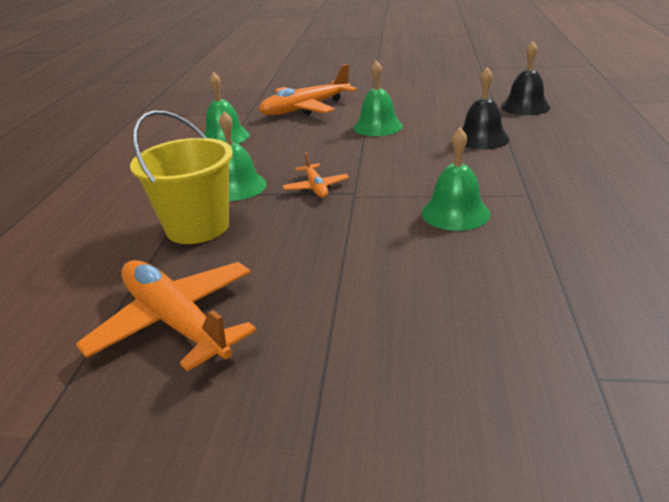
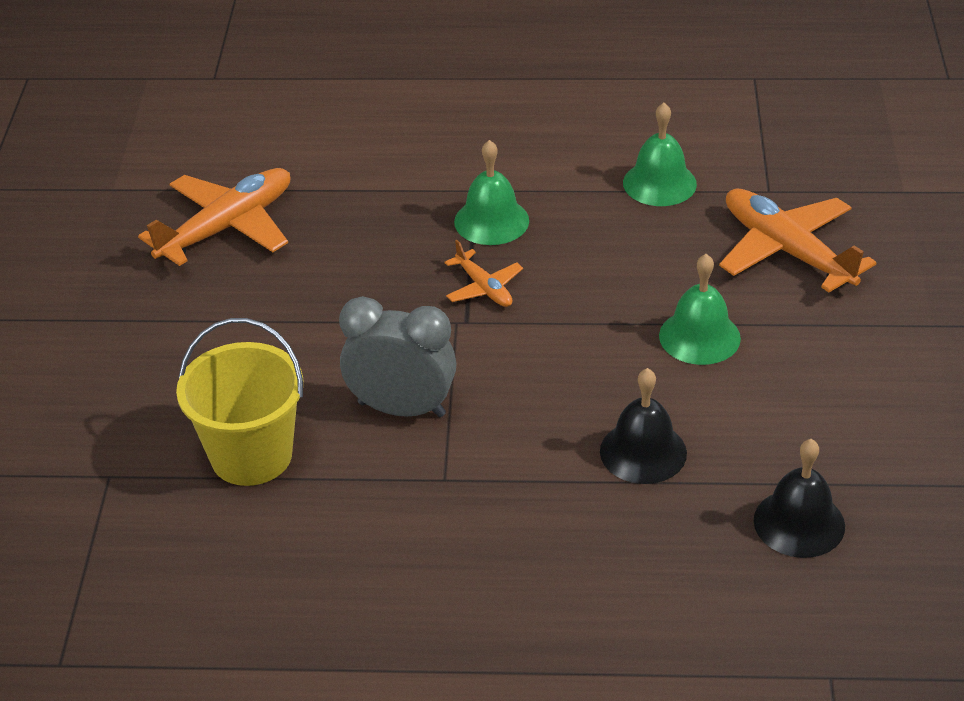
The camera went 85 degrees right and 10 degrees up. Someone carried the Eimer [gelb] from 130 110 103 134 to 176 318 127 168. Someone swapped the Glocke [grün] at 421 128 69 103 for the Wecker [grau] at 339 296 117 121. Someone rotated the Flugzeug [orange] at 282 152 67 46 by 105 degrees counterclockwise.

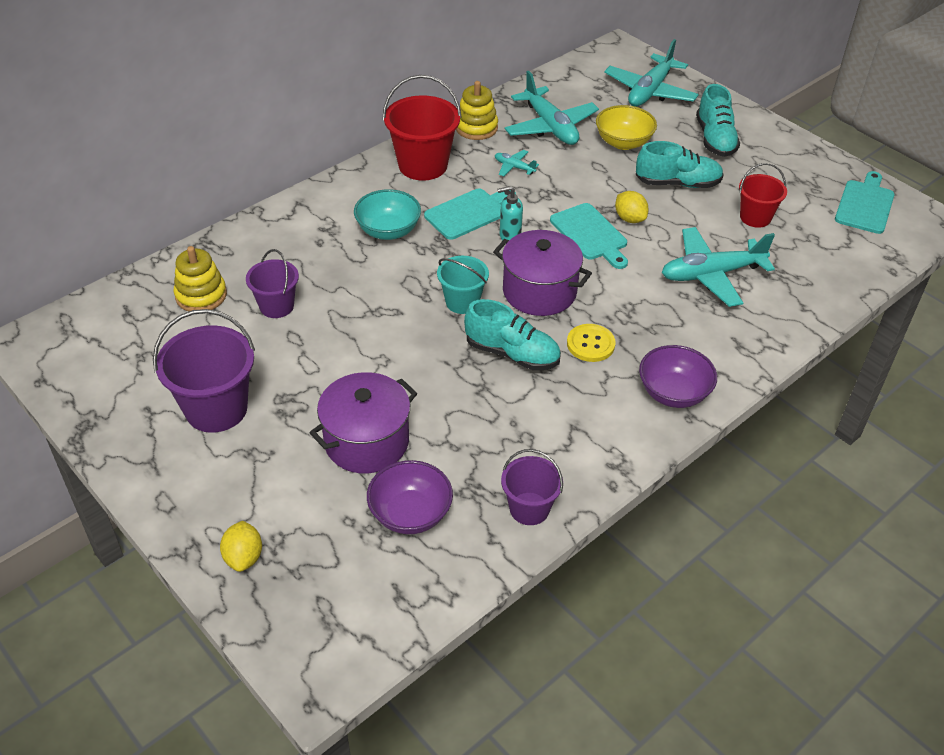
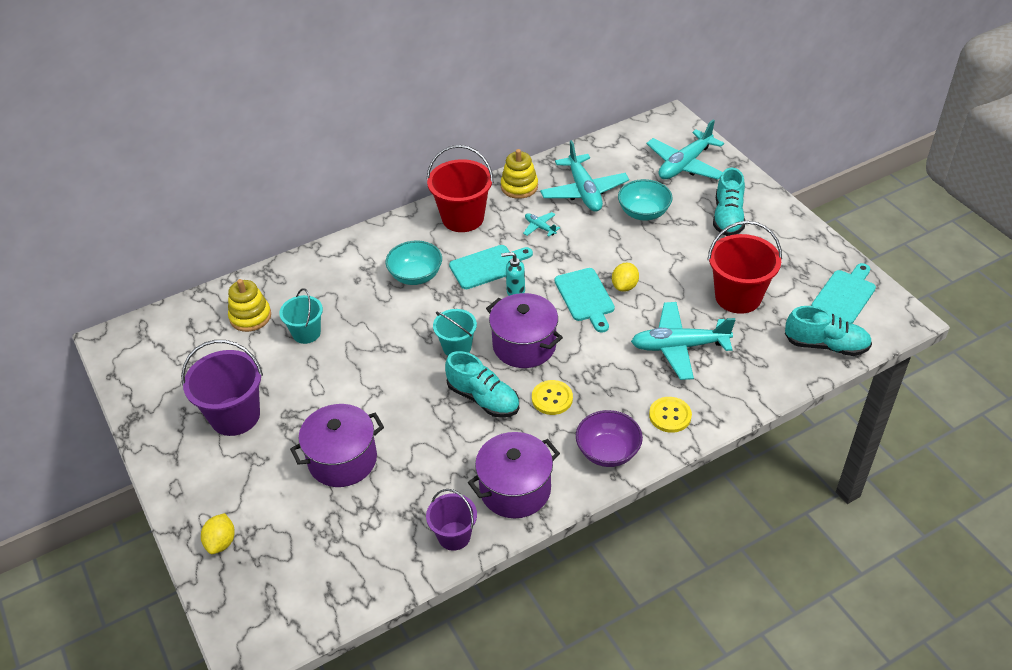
The camera went 15 degrees right and 0 degrees up. Someone repainted the Schüssel [gelb] at 596 105 61 45, which became the Schüssel [türkis] at 618 179 55 42. Someone carried the Schuh [türkis] from 636 141 88 47 to 785 306 87 50. Someone scaled the Eimer [rot] at 739 163 48 65 by 1.65. Someone rotated the Zitrone [gelb] at 615 191 34 32 by 45 degrees clockwise. Someone repainted the Eimer [lila] at 246 249 53 69, which became the Eimer [türkis] at 279 288 44 56. Someone took away the Schüssel [lila] at 367 460 86 74. Someone put down the Knopf [gelb] at 649 397 43 36. Someone put down the Kochtopf [lila] at 468 432 92 86.

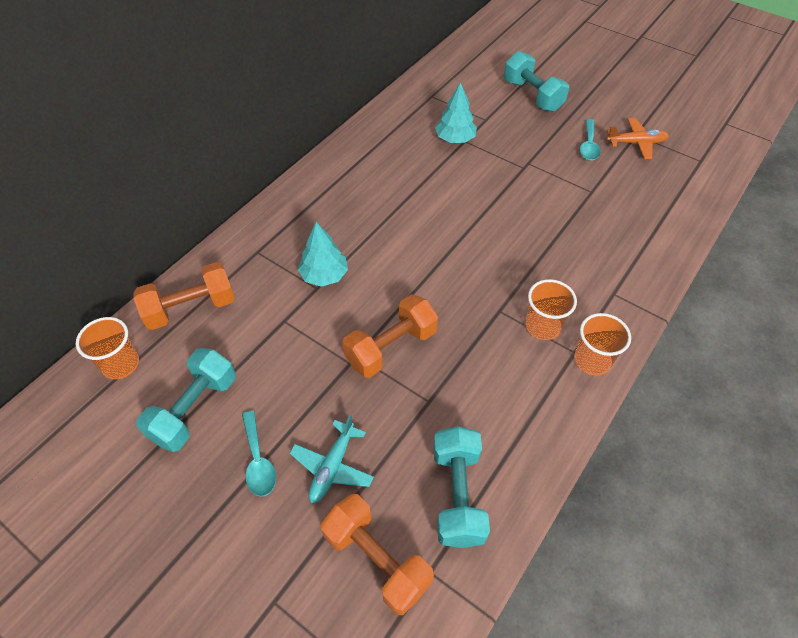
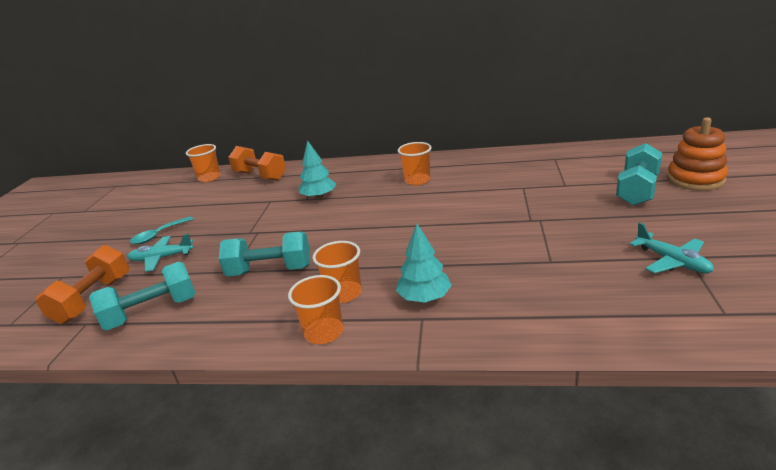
The camera went 65 degrees right and 25 degrees down. Someone carried the Baum [türkis] from 435 82 42 61 to 396 224 56 78. Someone repainted the Flugzeug [orange] at 607 118 62 41, which became the Flugzeug [türkis] at 630 223 84 50. Someone took away the Löffel [türkis] at 580 119 21 41. Someone took away the Hantel [orange] at 342 294 96 84. Someone carried the Hantel [türkis] from 136 348 100 104 to 219 232 91 44. Someone put down the Stapelspielzeug [orange] at 667 117 61 74. Someone put down the Becher [orange] at 398 142 34 43.

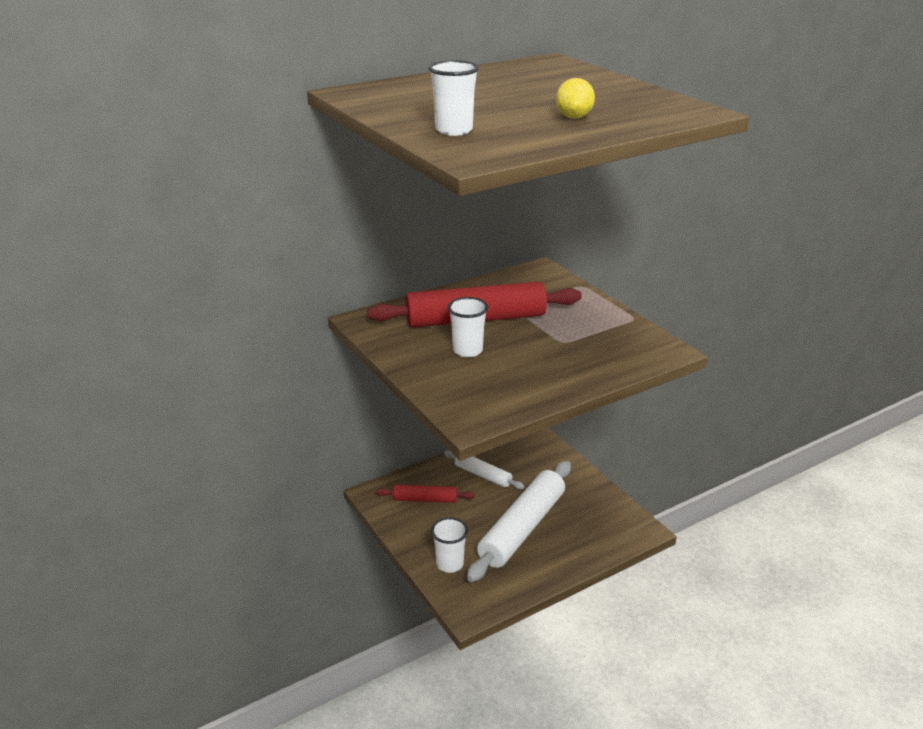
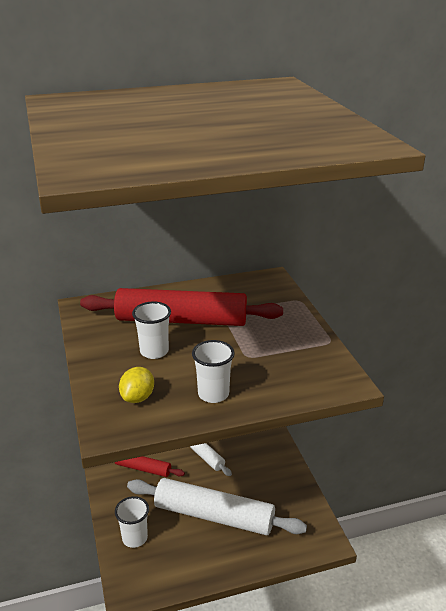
The camera went 15 degrees right and 0 degrees up. Someone carried the Becher [weiß] from 428 60 51 76 to 192 340 43 63. Someone carried the Zitrone [gelb] from 556 78 39 41 to 119 367 35 36. Someone rotated the Nudelholz [weiß] at 467 461 104 121 by 60 degrees clockwise.

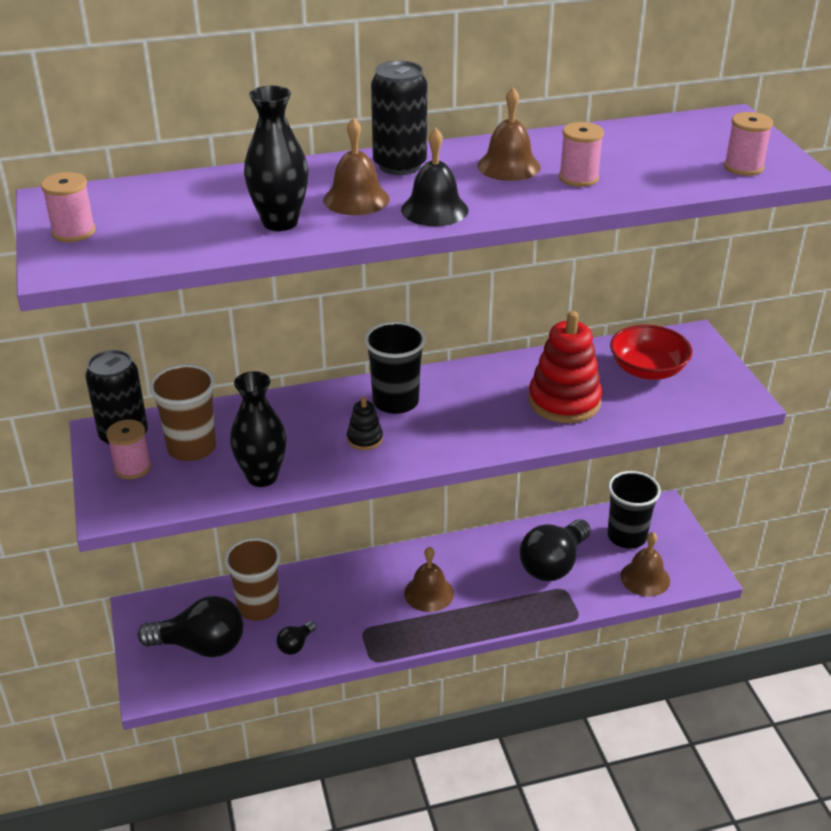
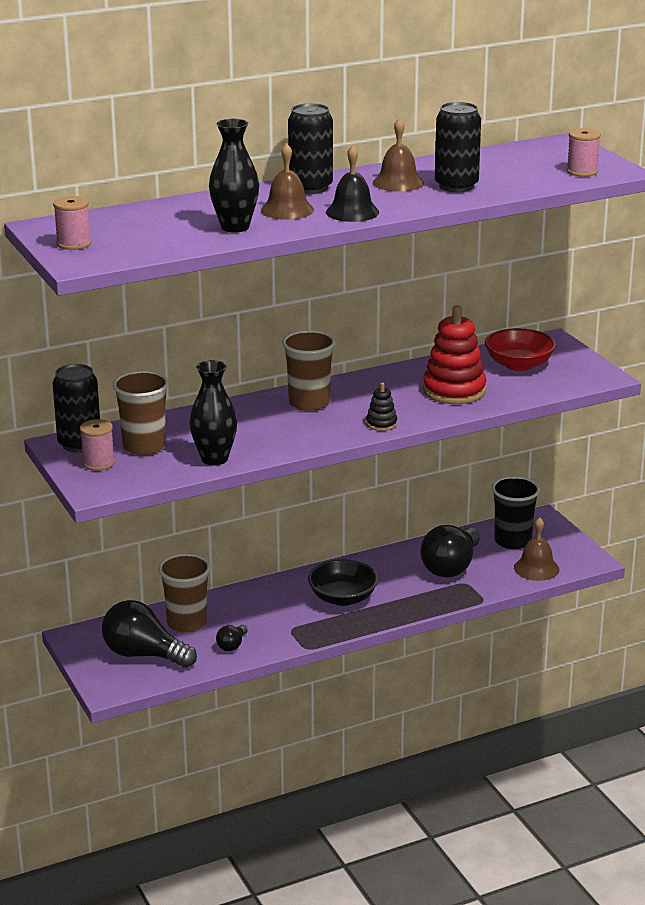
The camera went 10 degrees left and 10 degrees down. Someone swapped the Garnrolle [rosa] at 559 122 45 65 for the Dose [schwarz] at 435 102 46 90. Someone repainted the Becher [schwarz] at 364 321 62 93, which became the Becher [braun] at 282 330 54 81. Someone carried the Stapelspielzeug [schwarz] from 347 396 36 54 to 366 383 31 48. Someone swapped the Glocke [braun] at 404 547 50 65 for the Schüssel [schwarz] at 308 559 70 47. Someone rotated the Glühbirne [schwarz] at 138 596 105 62 by 150 degrees counterclockwise.

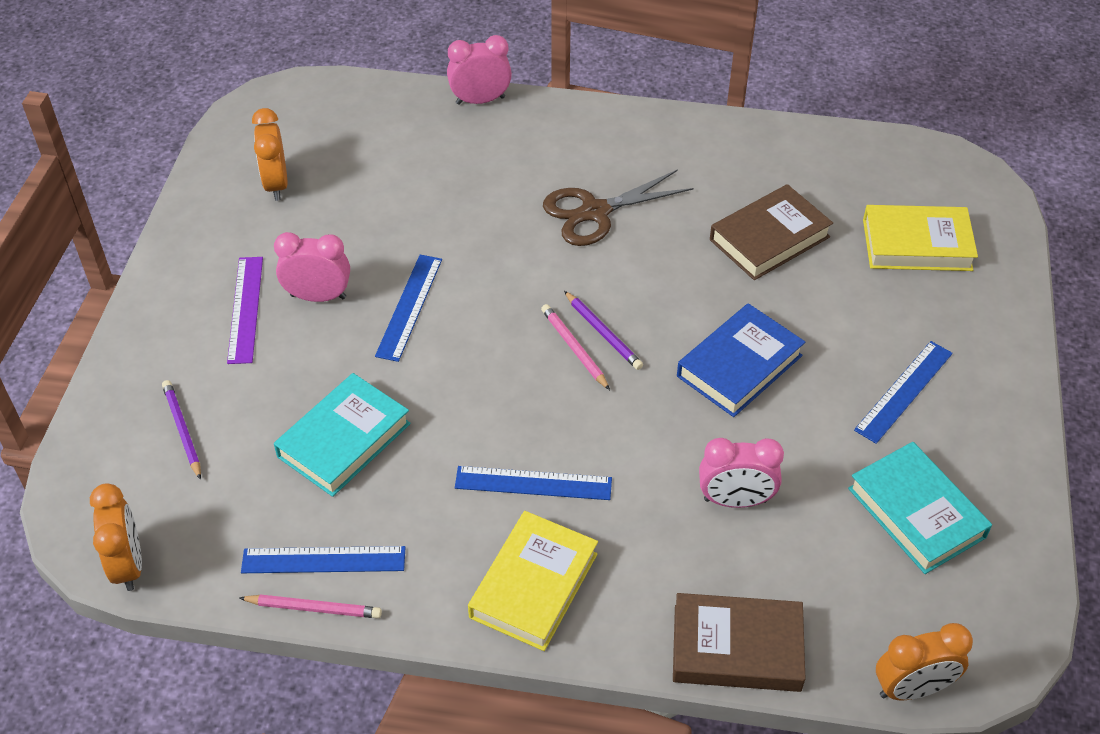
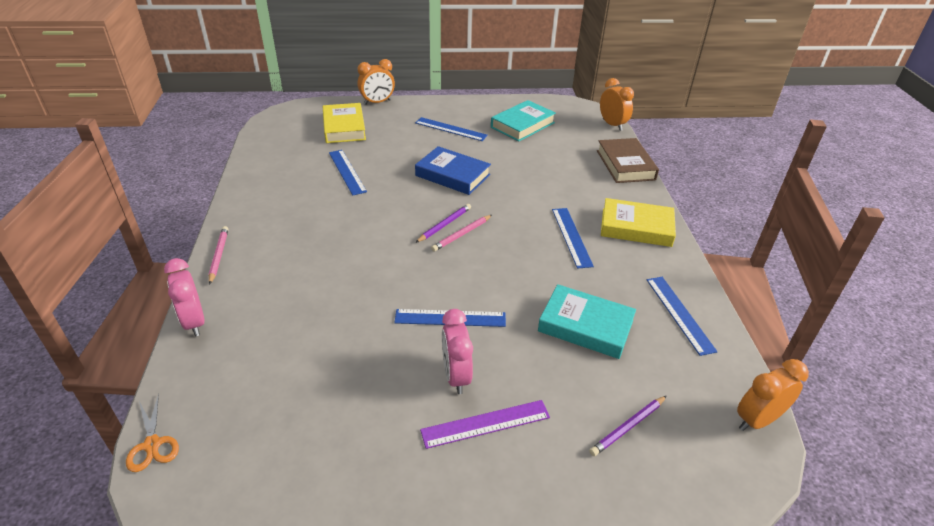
The camera went 105 degrees left and 10 degrees down. Someone carried the Wecker [orange] from 252 108 36 93 to 357 59 38 46. Someone took away the Schere [braun] at 543 169 151 77. Someone swapped the Buch [braun] at 710 184 123 96 for the Lineal [blau] at 329 150 38 45. Someone took away the Wecker [rosa] at 699 438 85 70. Someone carried the Bleistift [rosa] from 239 594 143 24 to 209 226 19 59. Someone put down the Schere [orange] at 126 393 53 79.

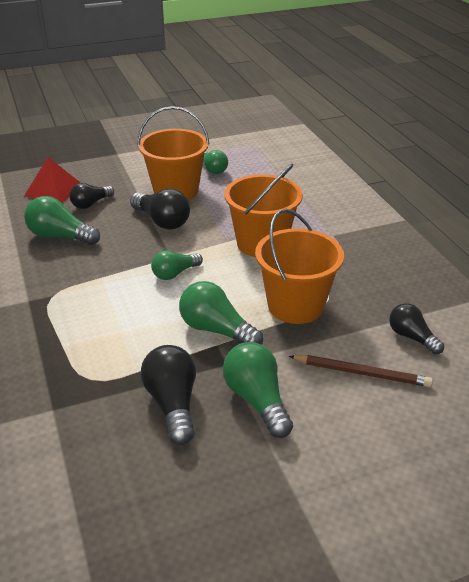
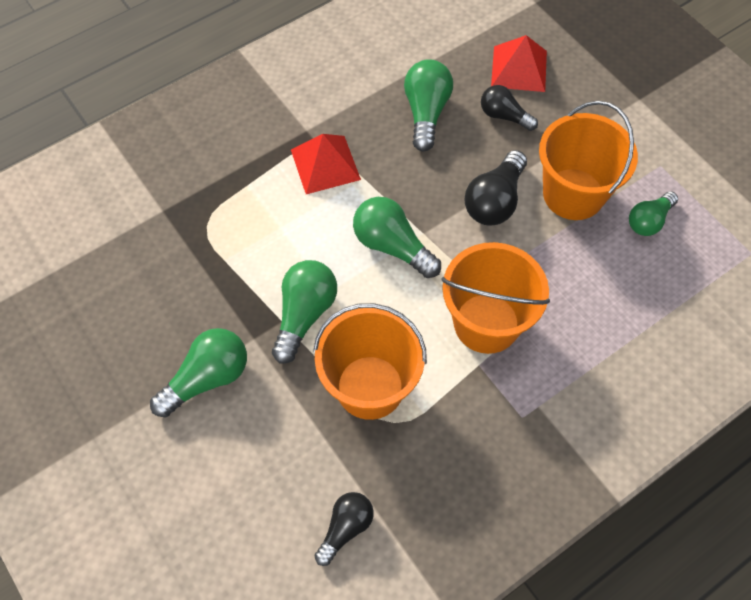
The camera went 75 degrees right and 25 degrees up. Someone scaled the Glühbirne [grün] at 151 250 52 30 by 1.51. Someone took away the Glühbirne [schwarz] at 141 345 55 100. Someone took away the Bleistift [braun] at 289 355 144 32. Someone put down the Pyramide [rot] at 291 134 70 60.

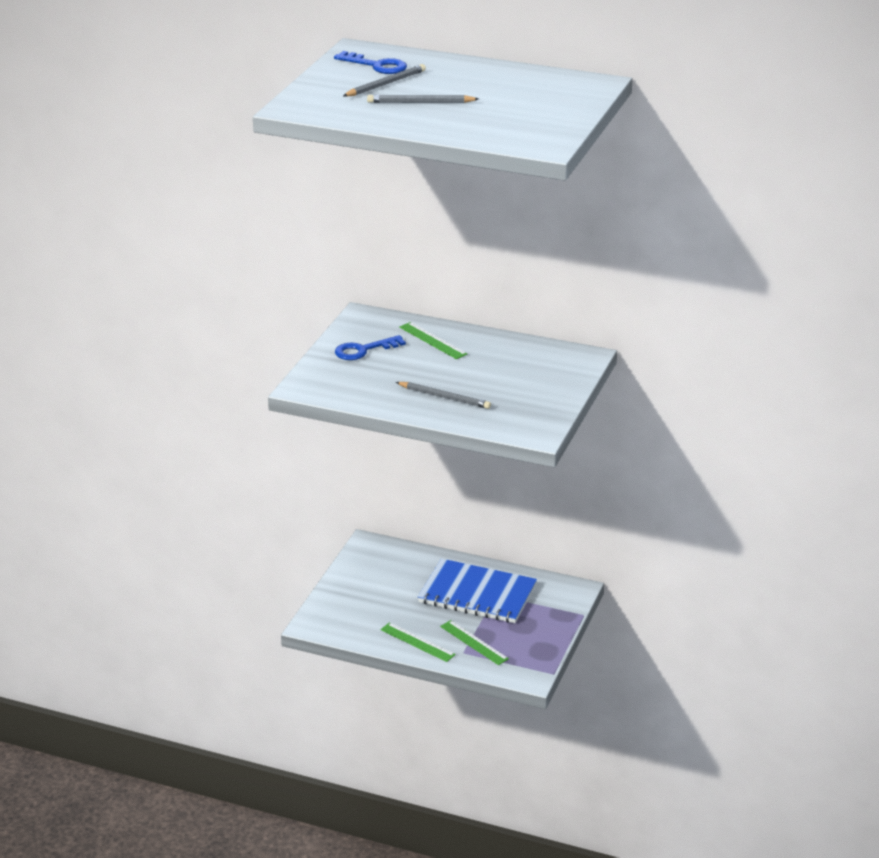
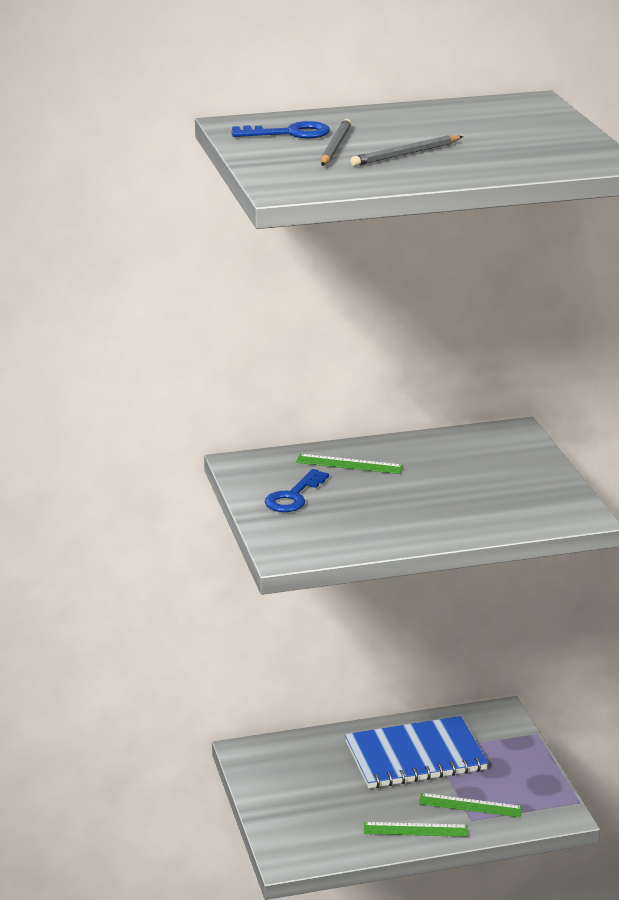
The camera went 35 degrees left and 5 degrees down. Someone took away the Bleistift [grau] at 396 382 95 27.

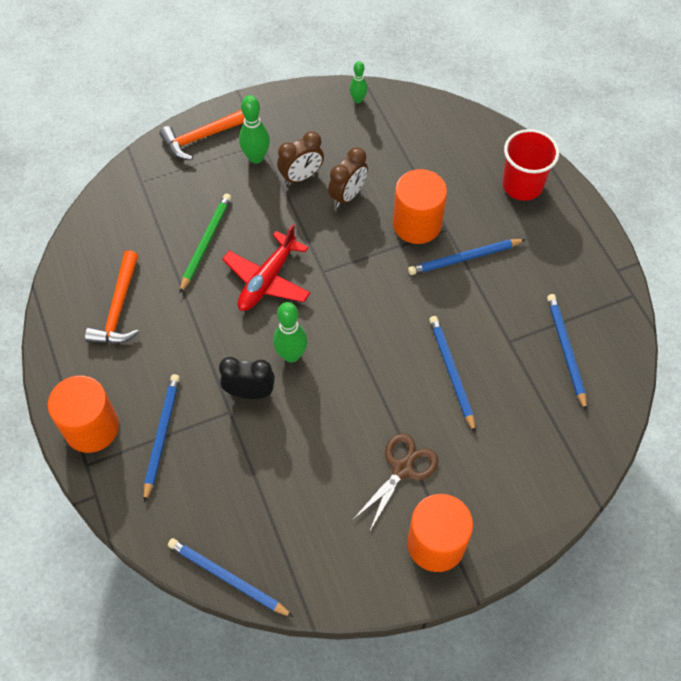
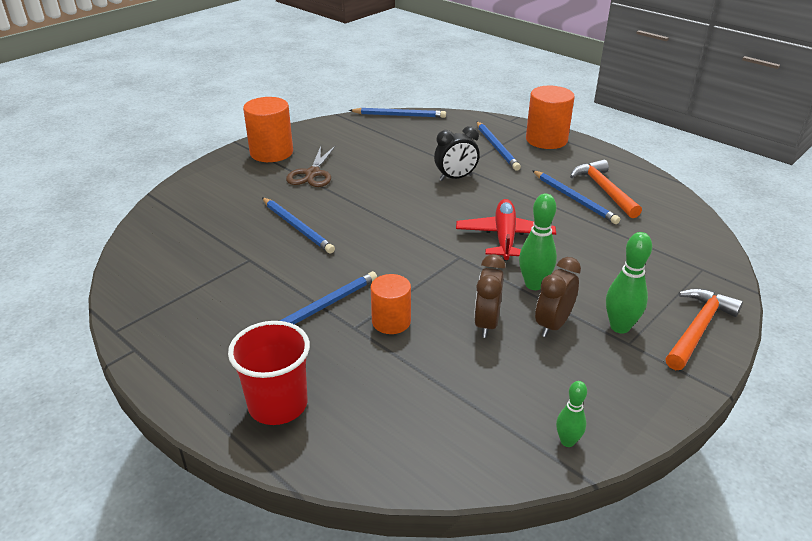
The camera went 155 degrees right and 25 degrees down. Someone scaled the Vollzylinder [orange] at 393 169 54 75 by 0.64. Someone took away the Bleistift [grün] at 179 193 52 101. Someone carried the Bleistift [blau] from 547 294 40 117 to 532 170 88 54. Someone carried the Bowlingkegel [grün] from 273 302 35 61 to 519 194 38 96.

